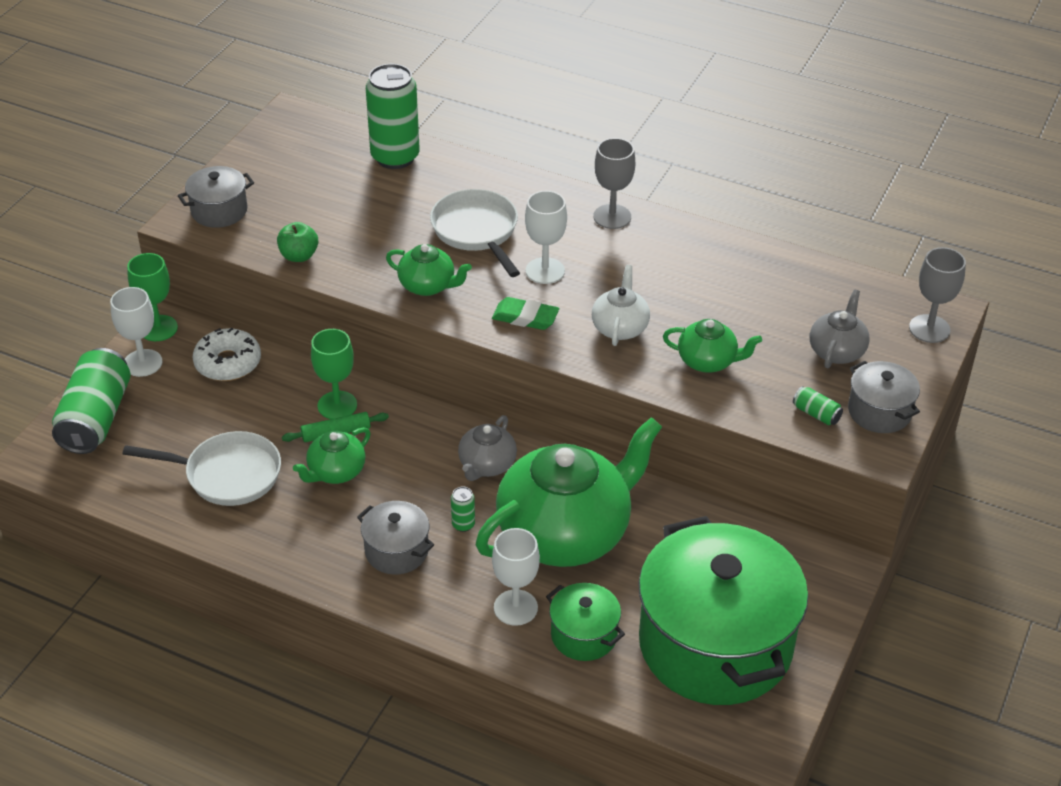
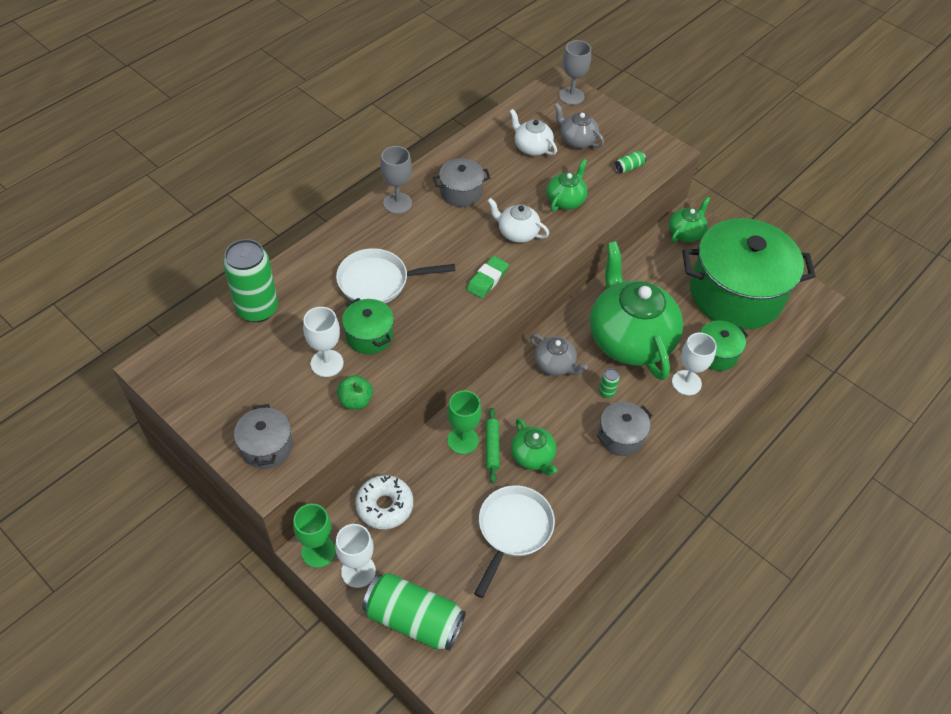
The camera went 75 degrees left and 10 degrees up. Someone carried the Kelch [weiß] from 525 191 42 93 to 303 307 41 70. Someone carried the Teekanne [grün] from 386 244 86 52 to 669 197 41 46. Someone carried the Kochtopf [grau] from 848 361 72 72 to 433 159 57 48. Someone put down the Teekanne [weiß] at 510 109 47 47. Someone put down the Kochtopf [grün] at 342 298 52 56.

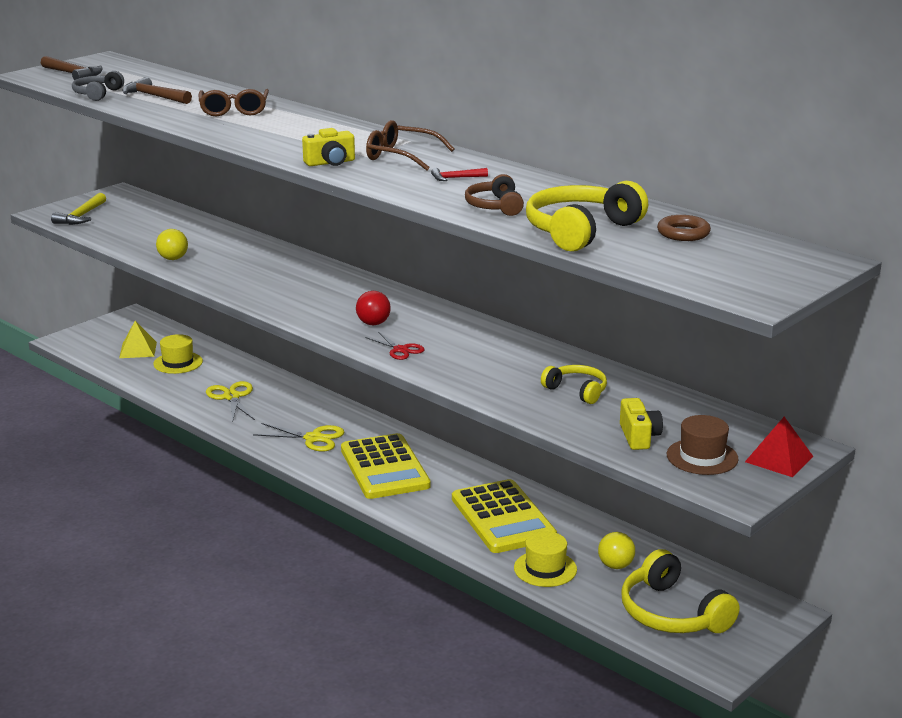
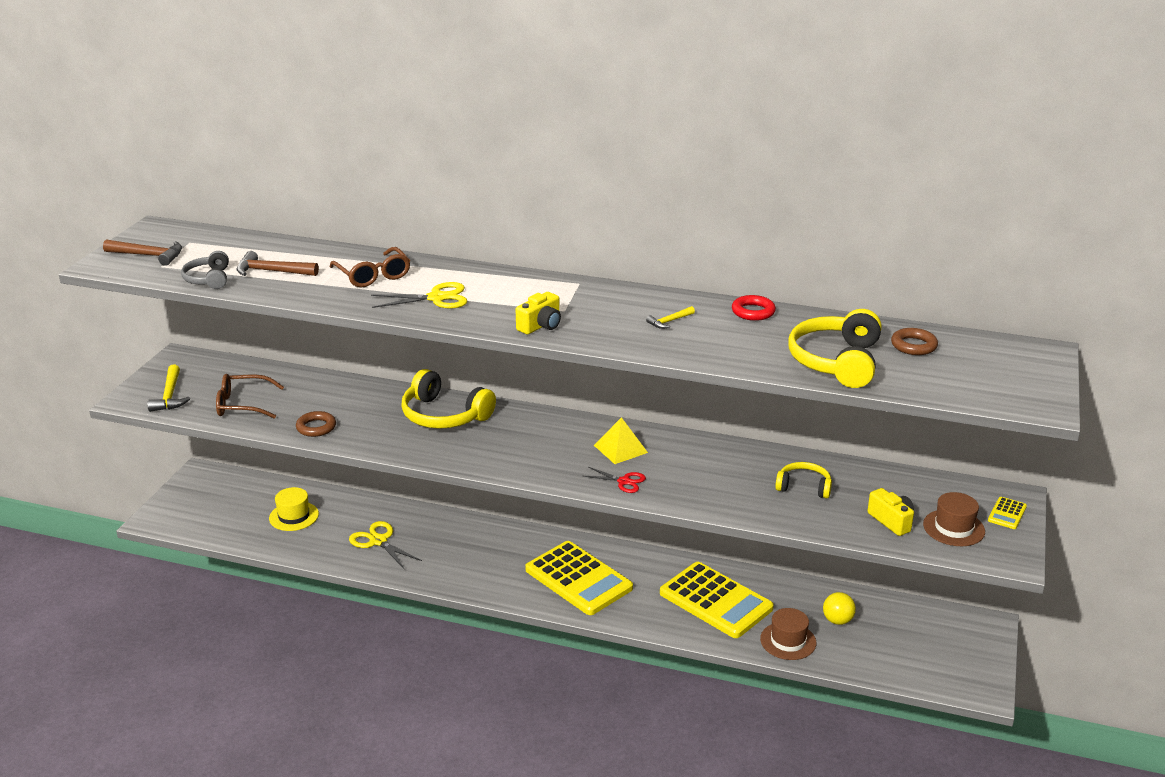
The camera went 25 degrees left and 5 degrees up. Someone carried the Brille [braun] from 366 120 88 51 to 216 374 68 45. Someone repainted the Hammer [rot] at 431 168 57 13, which became the Hammer [gelb] at 646 306 49 23. Someone took away the Kopfhörer [braun] at 465 174 59 42. Someone swapped the Ball [gelb] at 156 229 32 31 for the Ring [braun] at 296 411 40 26. Someone took away the Ball [rot] at 356 291 35 34. Someone carried the Pyramide [gelb] from 119 321 38 37 to 594 417 54 47. Someone swapped the Pyramide [rot] at 745 417 69 60 for the Taschenrechner [gelb] at 988 497 39 32. Someone carried the Schere [gelb] from 253 423 91 29 to 371 282 96 27. Someone repainted the Hut [gelb] at 514 531 63 56, which became the Hut [braun] at 760 608 56 52. Someone carried the Kopfhörer [gelb] from 621 549 119 84 to 402 369 94 60. Someone put down the Ring [rot] at 732 295 44 26.

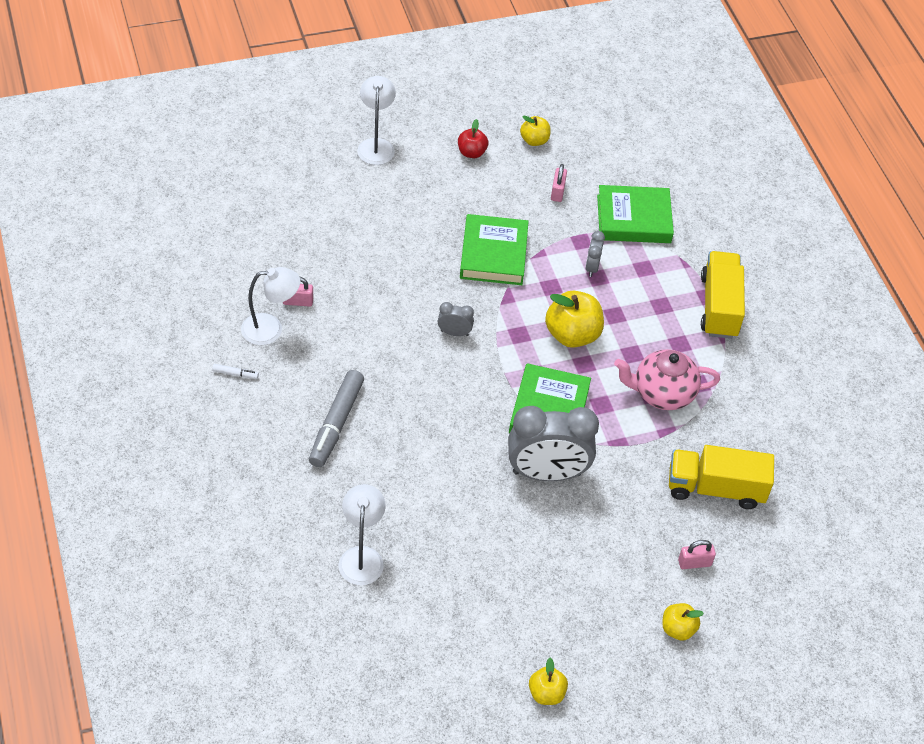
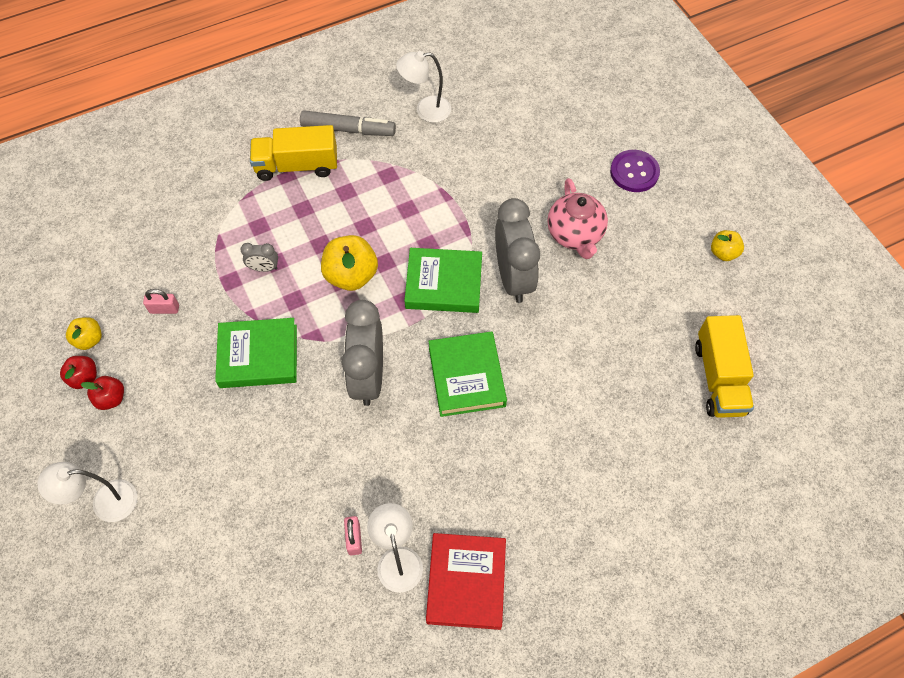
The camera went 95 degrees left and 10 degrees up. Someone carried the Buch [grün] from 597 185 77 58 to 428 331 79 86. Someone scaled the Wecker [grau] at 438 302 36 34 by 2.28. Someone carried the Teekanne [rosa] from 614 349 106 61 to 547 178 61 81. Someone swapped the Filzstift [weiß] at 212 364 47 15 for the Buch [rot] at 426 533 80 97. Someone carried the Filzstift [grau] from 309 370 55 97 to 300 110 96 26. Someone carried the Lastwagen [gelb] from 669 445 105 64 to 695 315 59 103. Someone carried the Lampe [weiß] from 339 484 47 101 to 396 51 55 72. Someone took away the Vorhängeschloss [rosa] at 678 540 38 29. Someone swapped the Apfel [gelb] at 662 603 42 38 for the Knopf [lila] at 610 150 50 42. Someone put down the Apfel [rot] at 60 356 37 33.

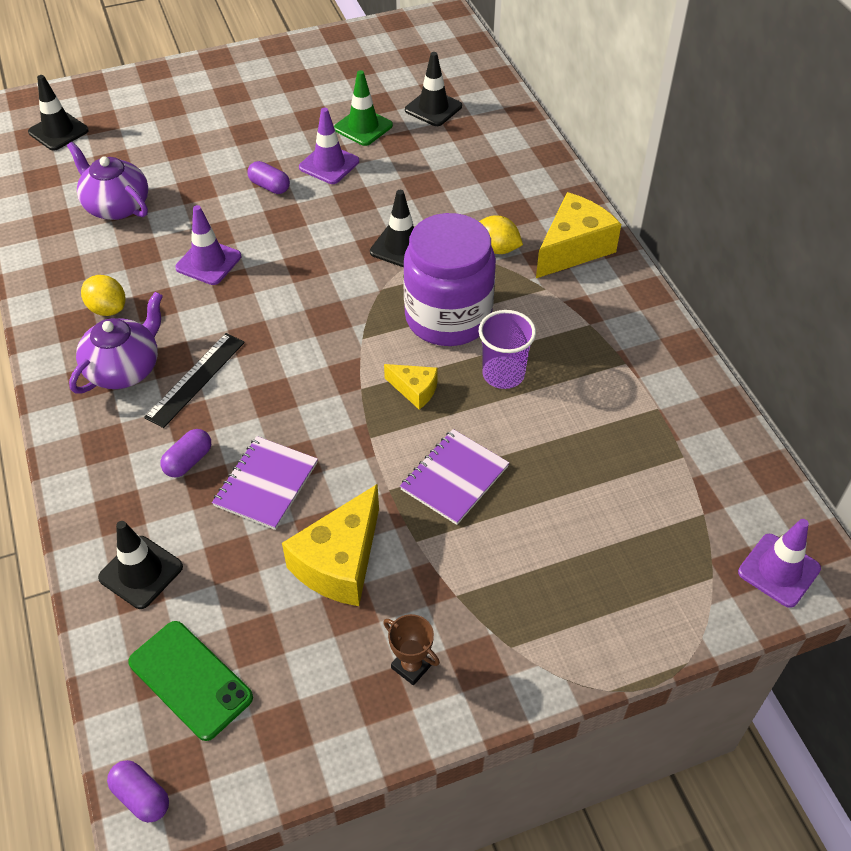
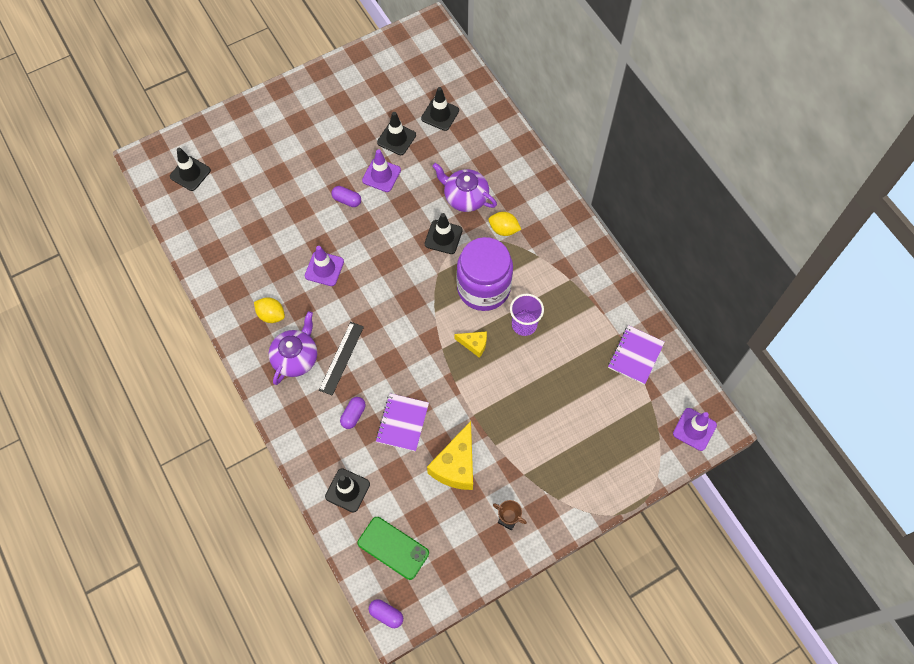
The camera went 10 degrees left and 15 degrees up. Someone repainted the Leitkegel [grün] at 334 70 59 76, which became the Leitkegel [schwarz] at 377 112 39 43. Someone carried the Teekanne [lila] from 67 142 81 78 to 432 163 65 49. Someone took away the Käse [gelb] at 536 192 85 86. Someone carried the Notizbuch [lila] from 400 429 109 96 to 608 325 57 60.

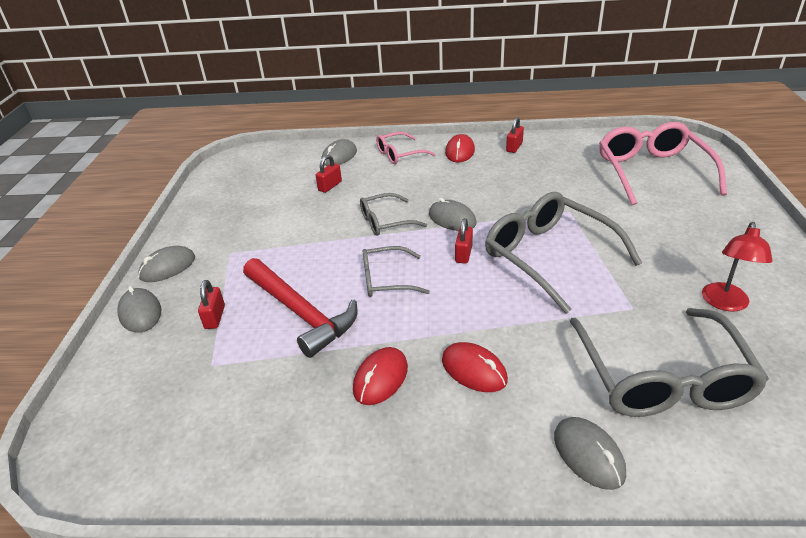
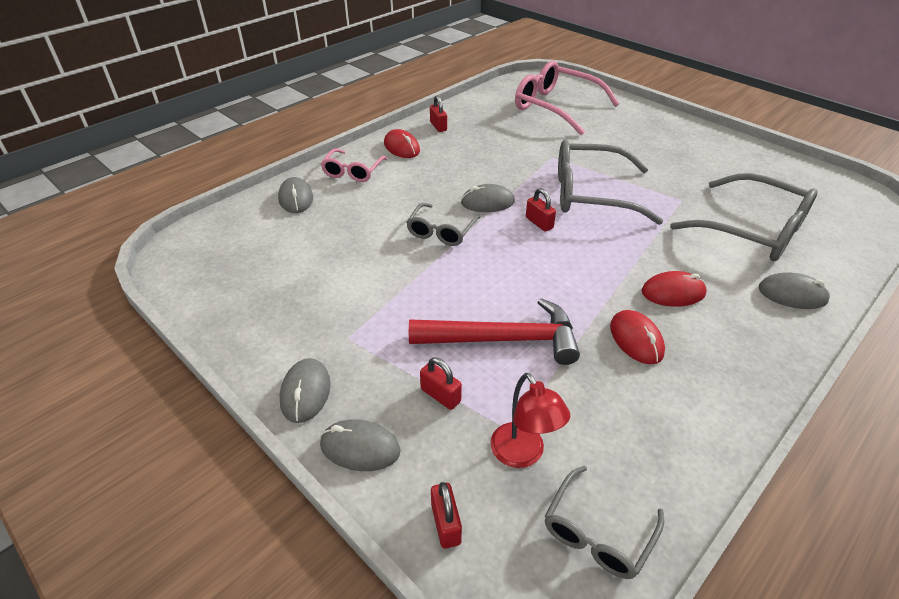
The camera went 50 degrees left and 5 degrees up. Someone carried the Vorhängeschloss [rot] from 316 155 26 38 to 431 482 31 67. Someone carried the Lampe [rot] from 702 222 71 90 to 490 373 80 95. Someone carried the Brille [grau] from 362 246 68 51 to 545 466 119 113.

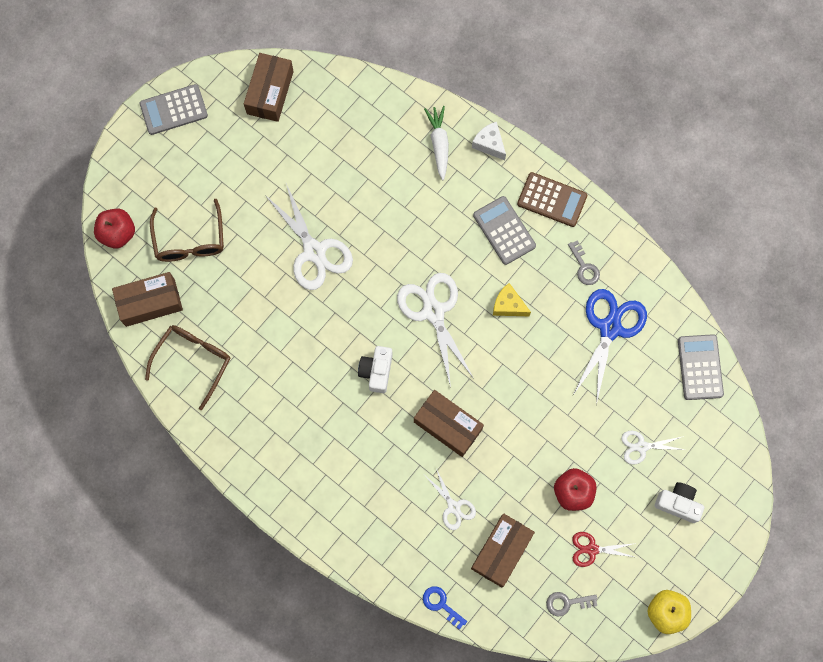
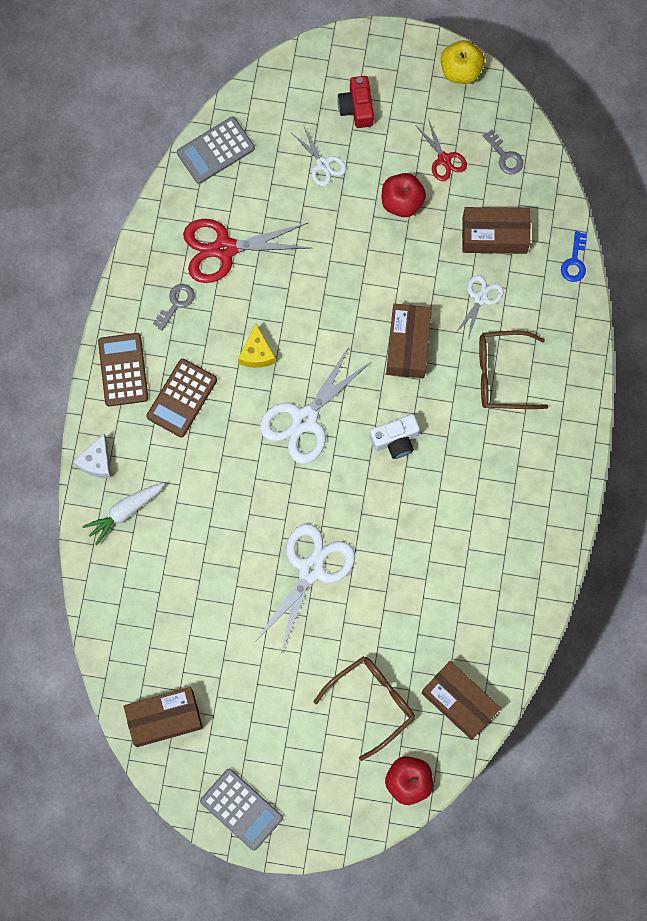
The camera went 120 degrees left and 0 degrees up. Someone repainted the Taschenrechner [grau] at 473 196 63 69, which became the Taschenrechner [braun] at 146 359 71 78. Someone repainted the Schere [blau] at 573 289 74 116, which became the Schere [rot] at 183 219 128 64. Someone carried the Brille [braun] from 145 325 85 85 to 479 331 69 78. Someone repainted the Kamera [weiß] at 655 482 49 41, which became the Kamera [rot] at 338 76 36 52.

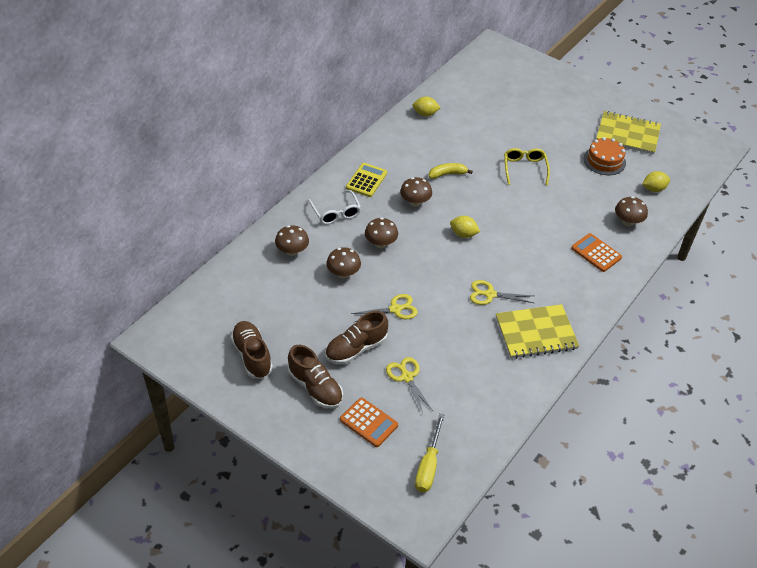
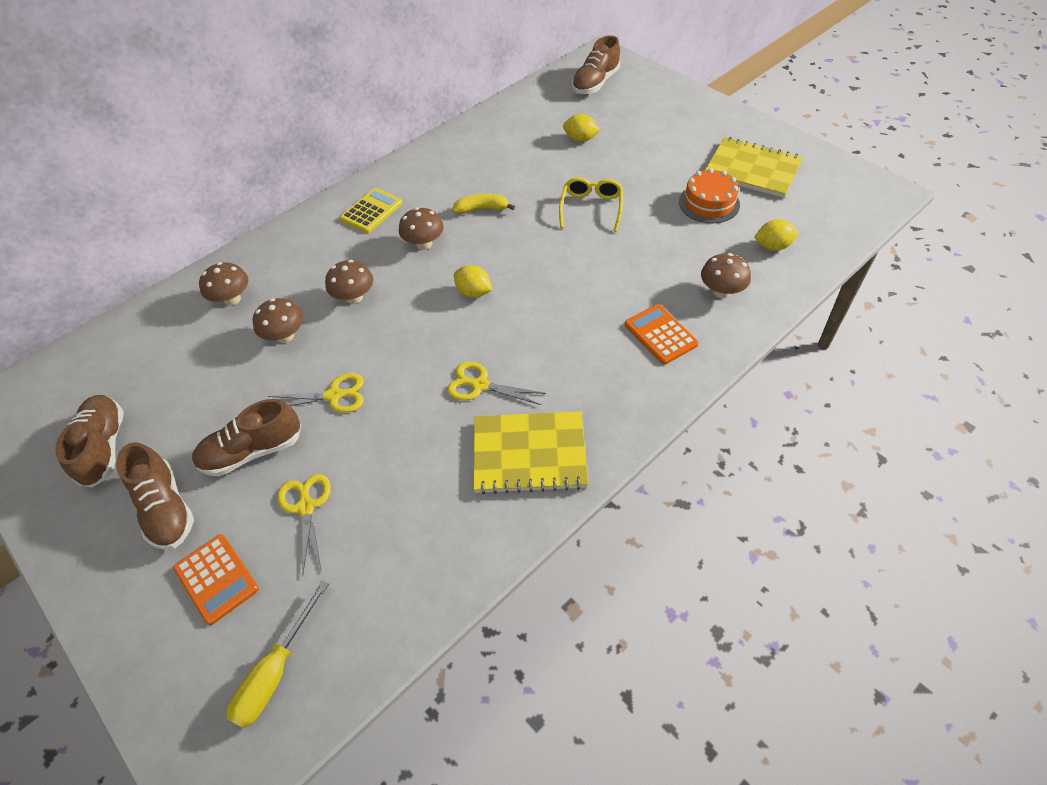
The camera went 15 degrees right and 5 degrees up. Someone carried the Zitrone [gelb] from 412 97 29 19 to 563 114 37 28. Someone took away the Brille [weiß] at 308 190 53 35. Someone put down the Schuh [braun] at 572 35 48 59.

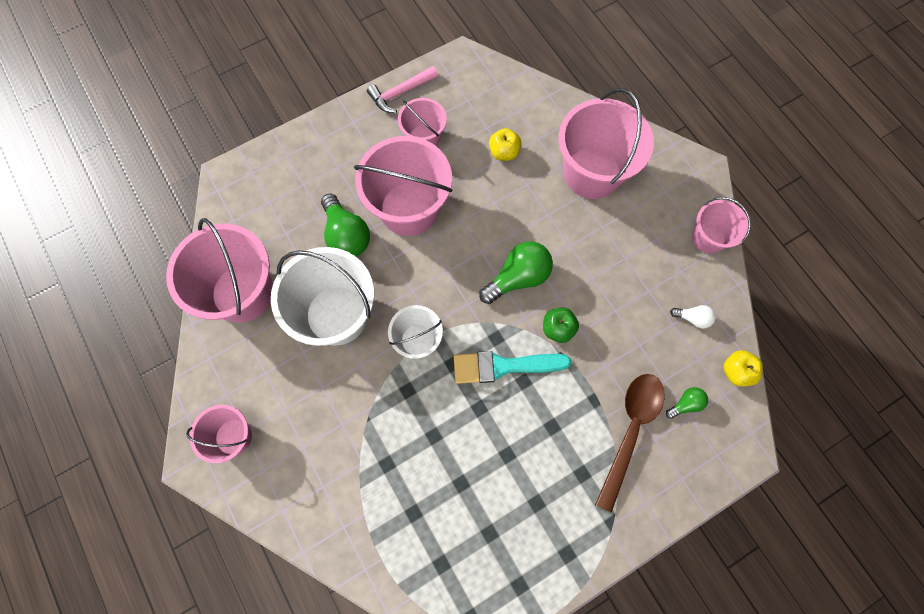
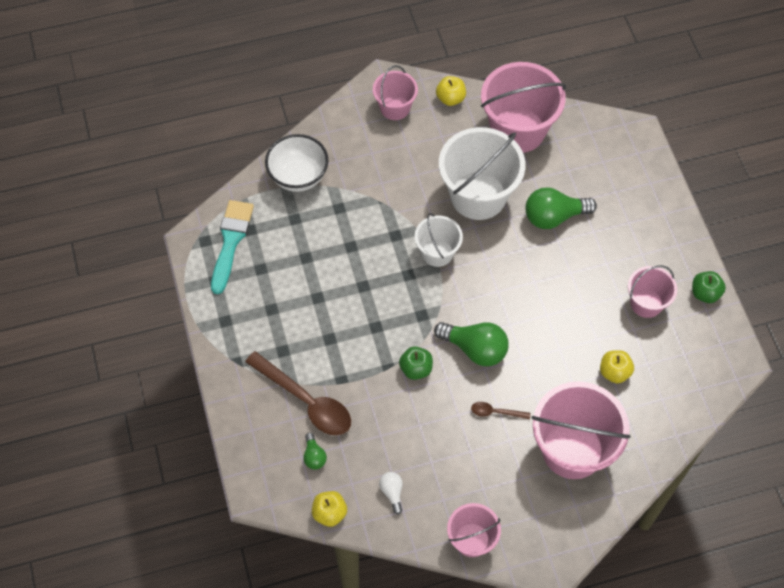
The camera went 105 degrees right and 10 degrees down. Someone swapped the Hammer [rosa] at 367 66 71 47 for the Apfel [grün] at 692 271 34 32. Someone took away the Eimer [rosa] at 354 136 98 100. Someone rotated the Glühbirne [grün] at 479 241 74 63 by 45 degrees counterclockwise. Someone rotated the Glühbirne [weiß] at 670 305 46 24 by 135 degrees clockwise. Someone carried the Pinsel [türkis] from 454 351 117 33 to 211 200 43 94. Someone put down the Apfel [gelb] at 436 76 30 30. Someone put down the Schüssel [weiß] at 265 134 64 58. Someone put down the Löffel [braun] at 471 402 60 17.

